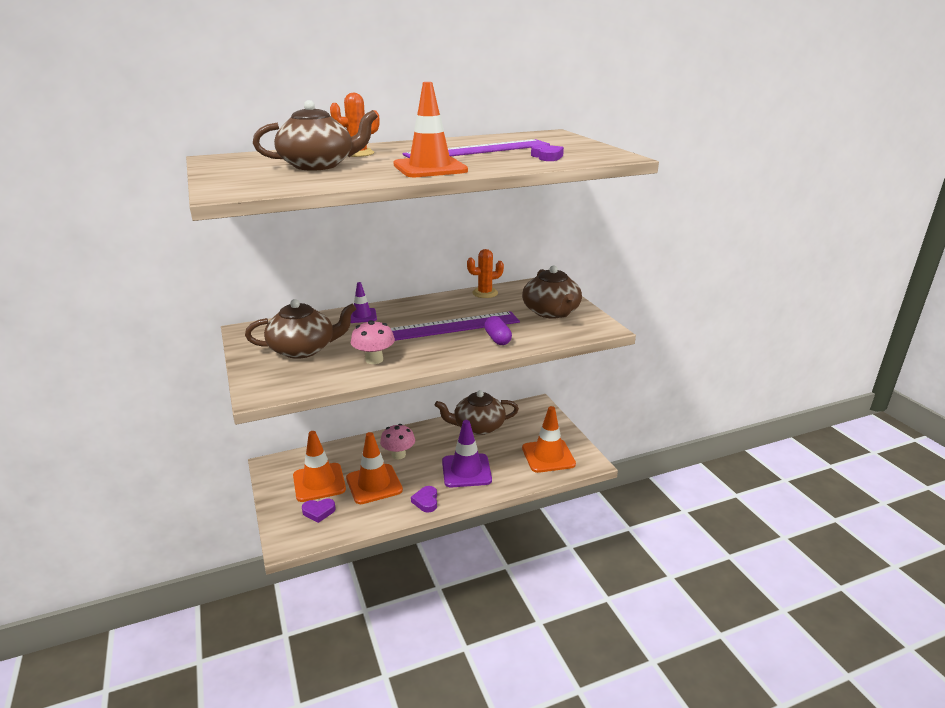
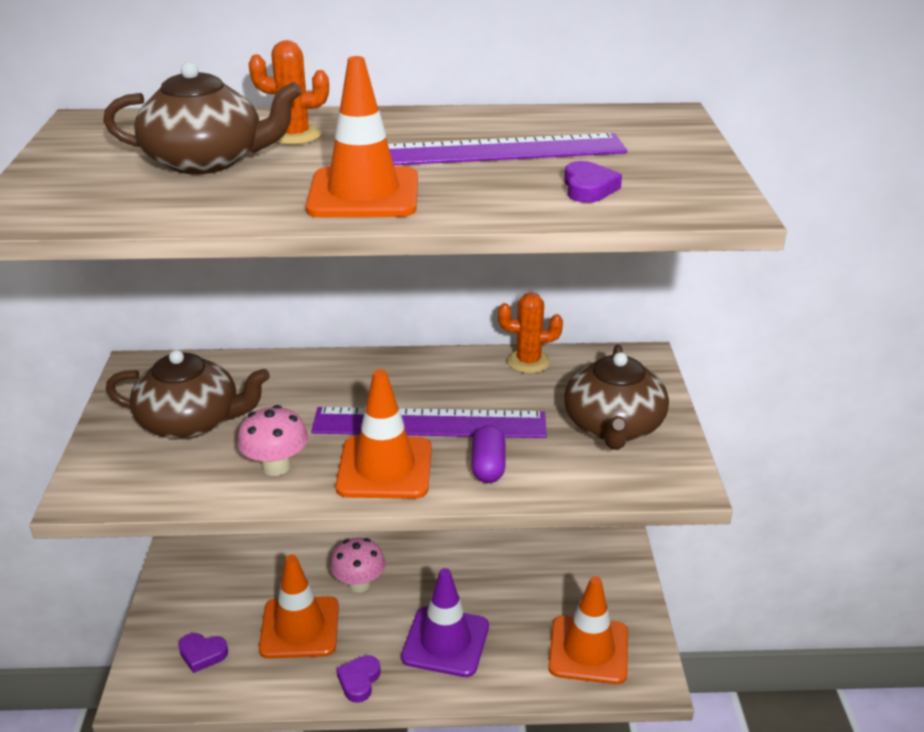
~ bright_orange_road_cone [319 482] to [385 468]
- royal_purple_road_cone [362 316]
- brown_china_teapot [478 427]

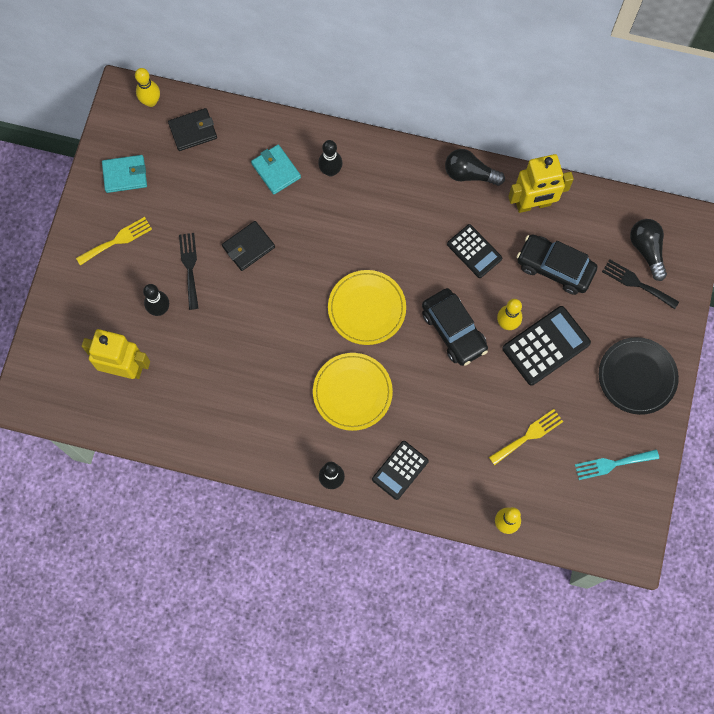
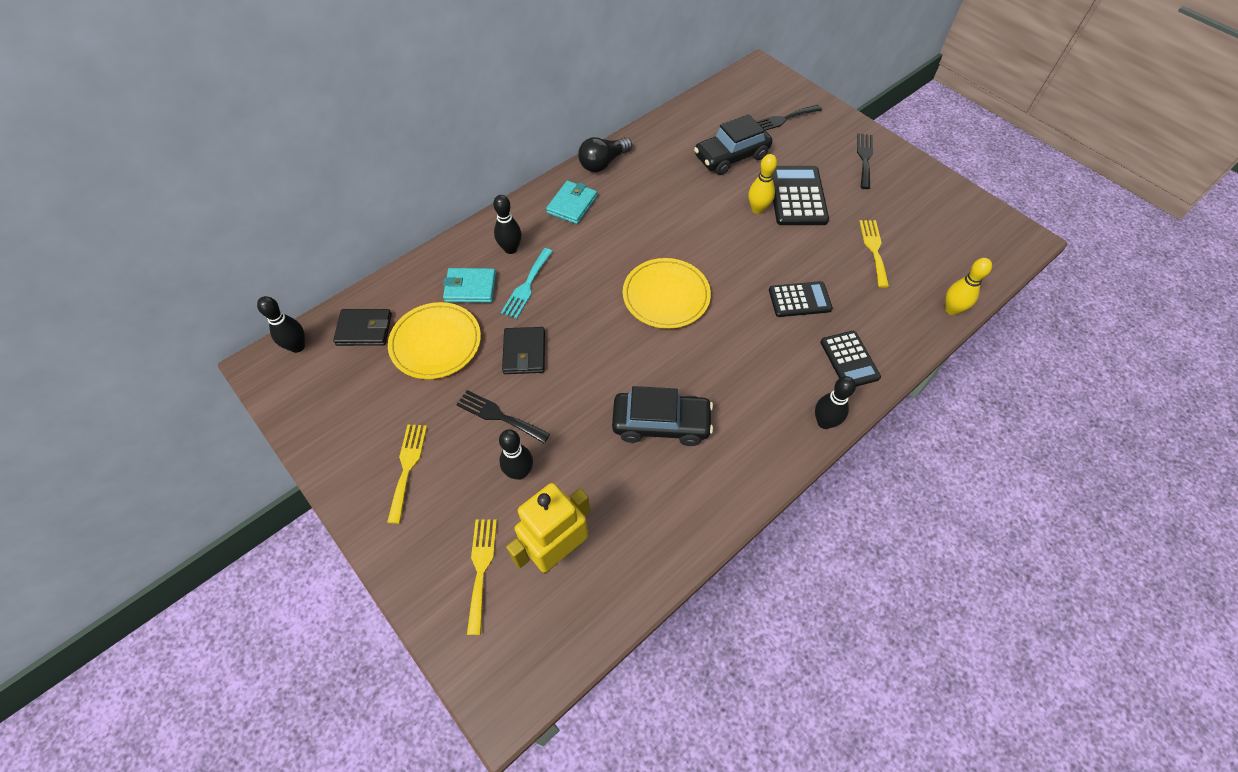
~ aqua_card_wallet [125 175] to [572 205]
~ golden_skittle [151 101] to ebony_skittle [297 346]
~ ebony_card_wallet [193 131] = [364 329] 75 degrees clockwise
~ golden_dinner_plate [352 392] to [436 343]
~ ebony_car [454 330] to [661 423]
~ ebony_pocket_calculator [474 251] to [799 299]
- golden_toy_robot [533 204]
~ aqua_fork [612 464] to [526 286]
~ ebony_dinner_plate [637 377] to ebony_fork [864 158]
- ebony_bulb [647 250]
+ golden_fork [481 568]

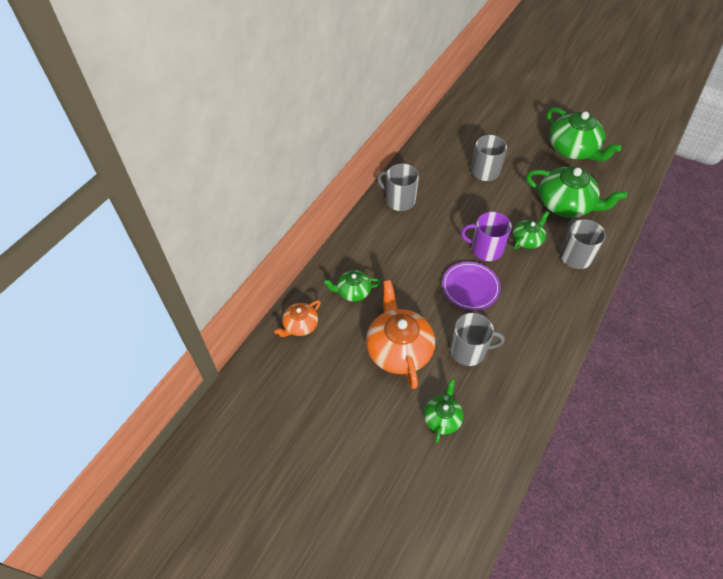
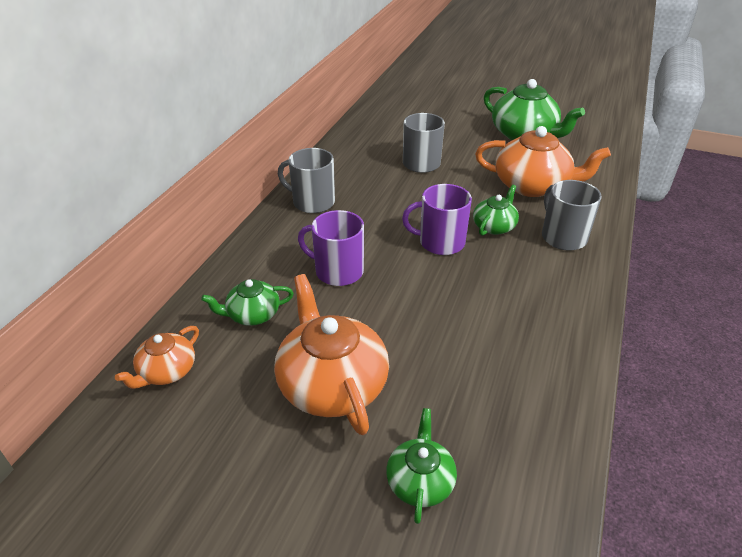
- royal_purple_dinner_plate [470 287]
- grey_tea_mug [469 350]
~ emerald_china_teapot [566 204] to bright_orange_china_teapot [532 186]
+ royal_purple_tea_mug [338 271]

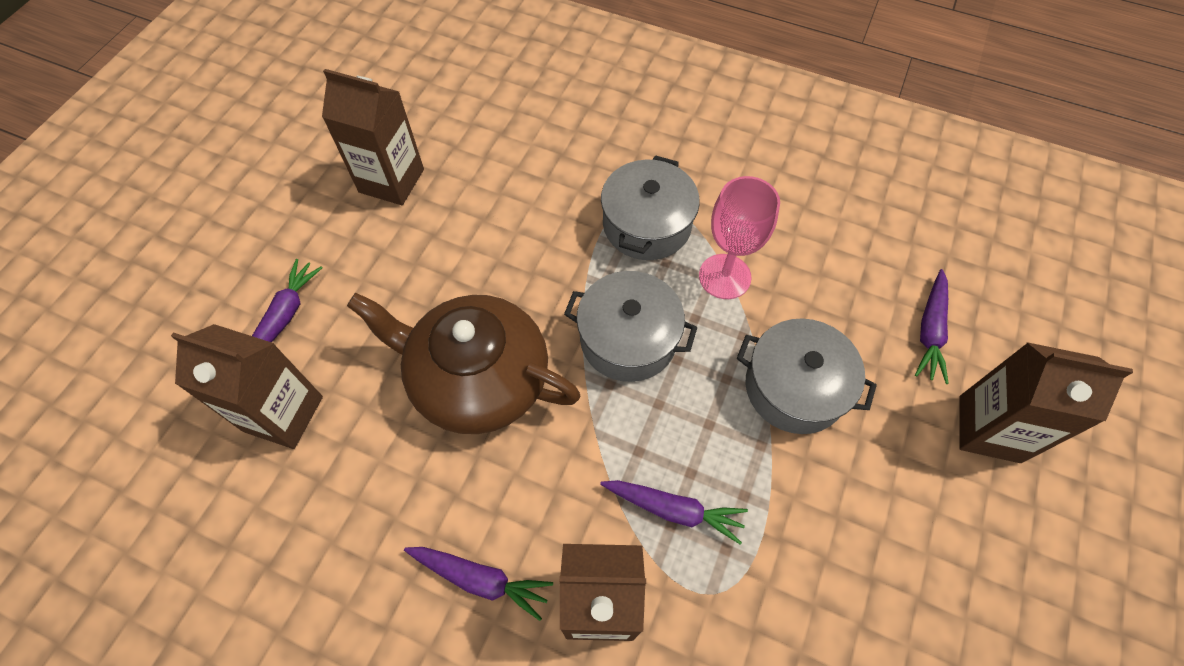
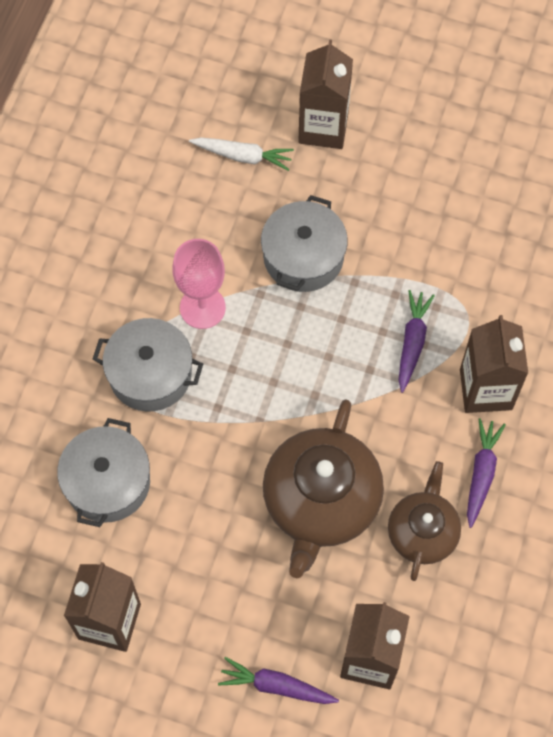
~ grey_pot [628 339] to [107 482]
~ royal_purple_root_vegetable [930 331] to white_root_vegetable [243 156]
+ brown_china_teapot [422 532]

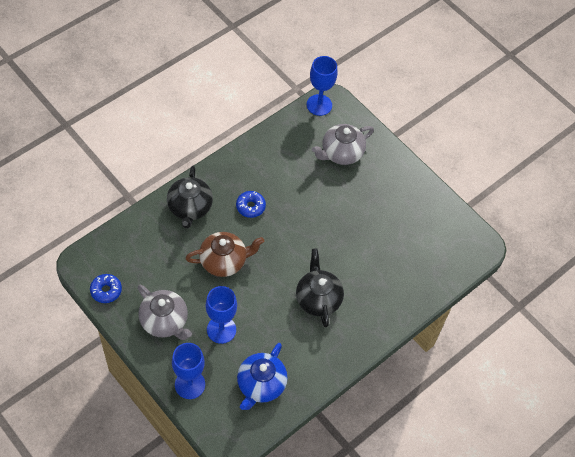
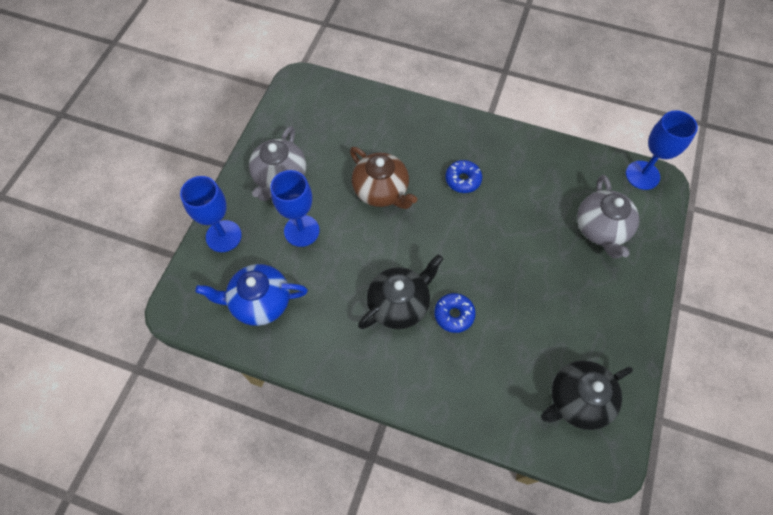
~ blue_glazed_donut [106 290] to [454 315]
~ ebony_china_teapot [190 208] to [577 400]
~ grey_china_teapot [341 153] = [601 229] 120 degrees counterclockwise

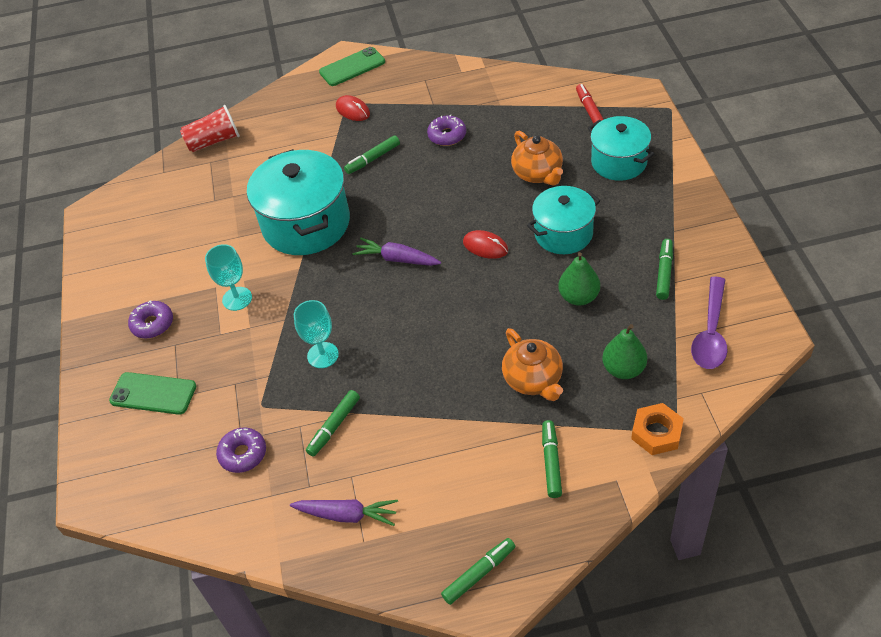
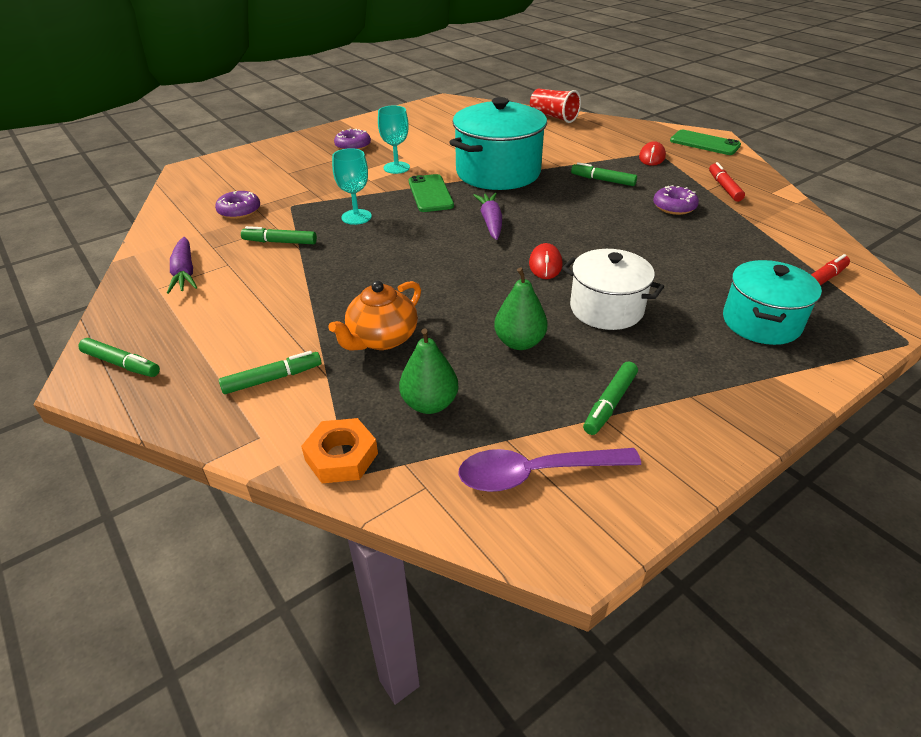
~ emerald_phone [153 393] to [430 194]
- bright_orange_china_teapot [538 174]
~ aqua_pot [563 234] to white_pot [606 309]
~ emerald_felt_pen [664 273] = [610 403] 135 degrees clockwise
+ scarlet_felt_pen [724 187]

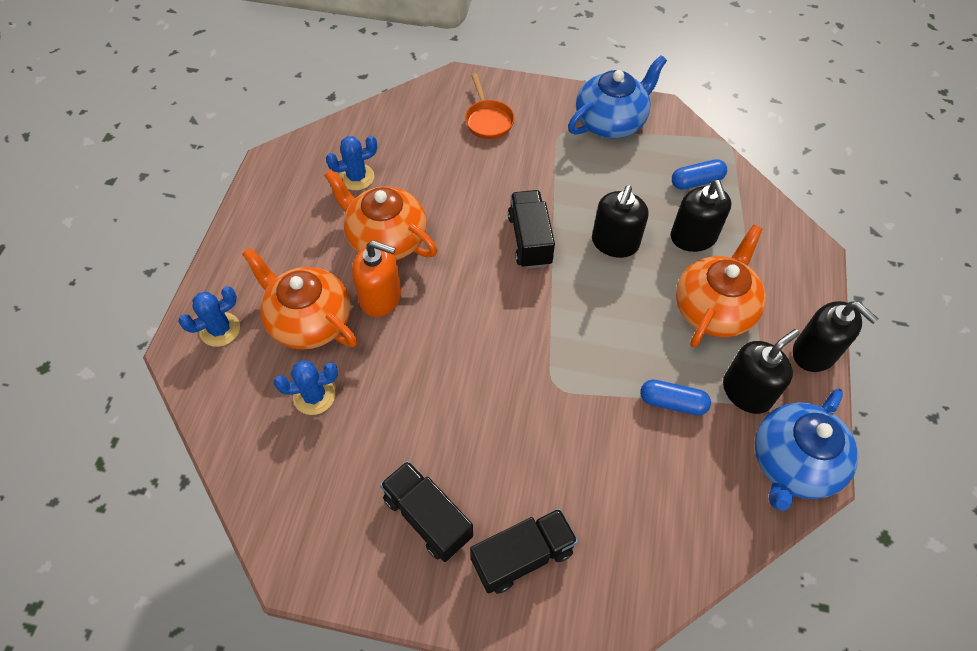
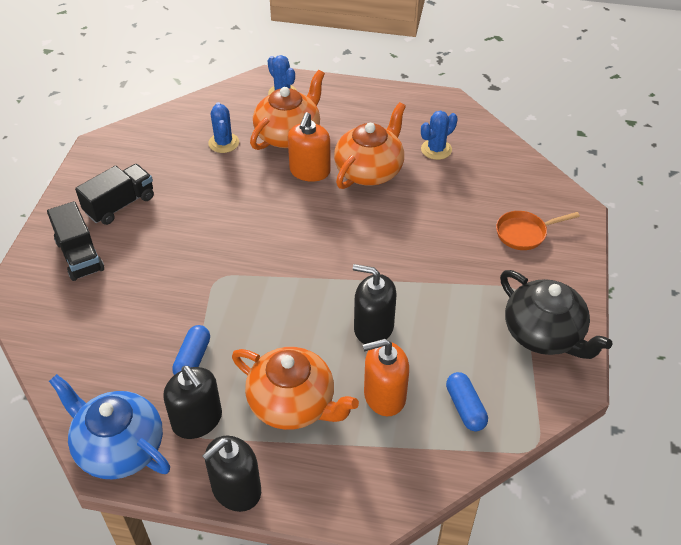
~ blue_prickly_plant [357 177] = [436 149] 75 degrees clockwise
- ebony_truck [530 240]
~ blue_china_teapot [611 122] to ebony_china_teapot [544 334]
~ ebony_pump_bottle [693 237] to bright_orange_pump_bottle [384 396]

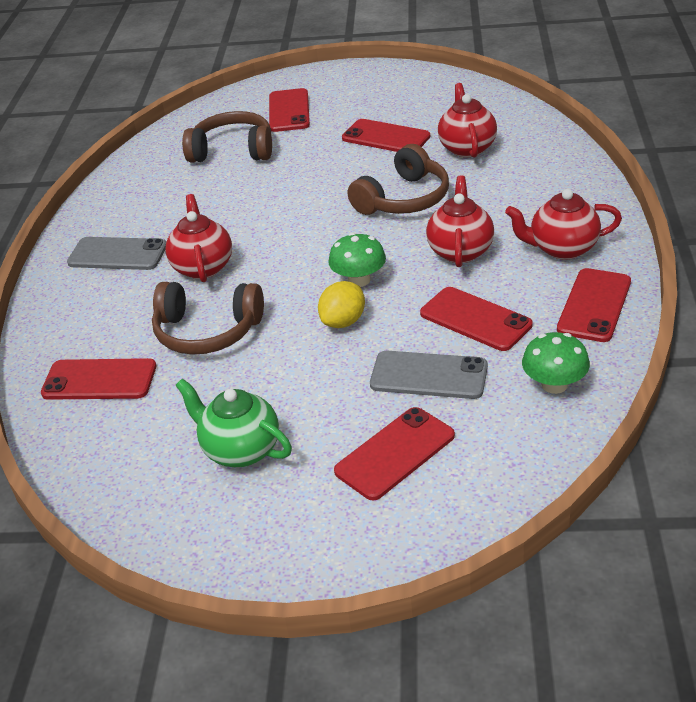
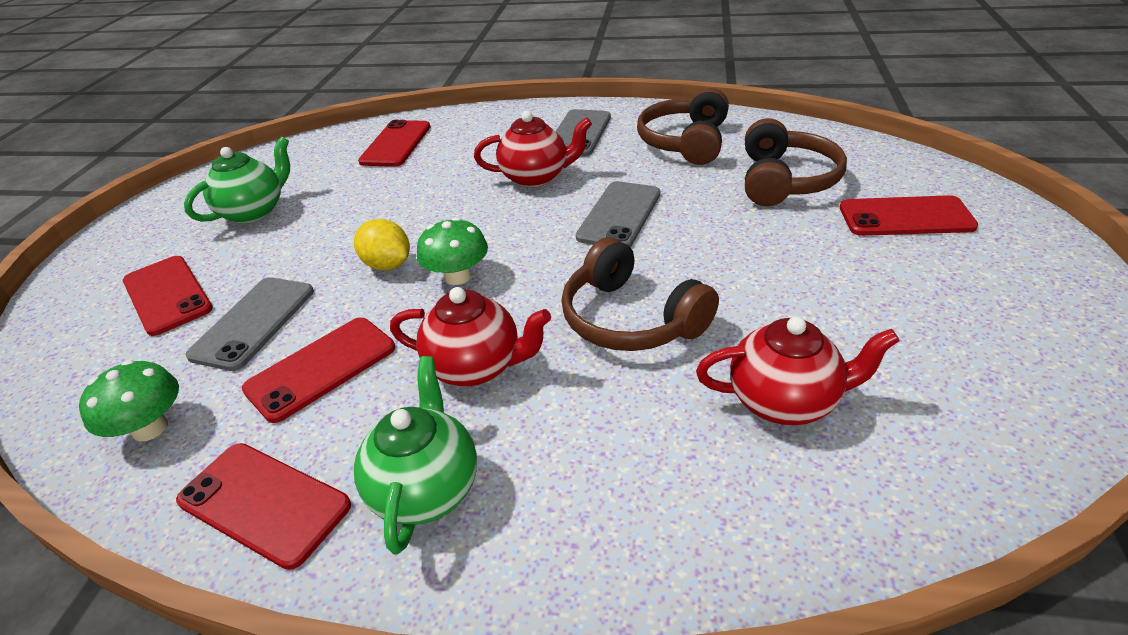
~ brown_over-ear_headphones [207 331] to [685 142]
- scarlet_phone [386 137]
~ scarlet_china_teapot [562 248] to emerald_china_teapot [426 488]
+ grey_phone [619 215]

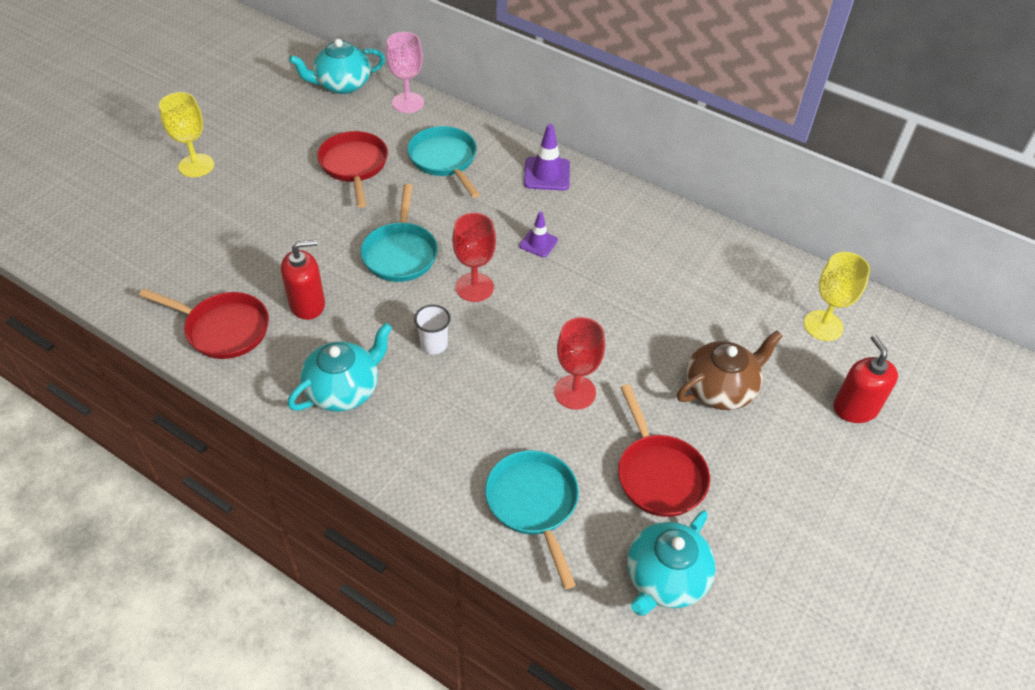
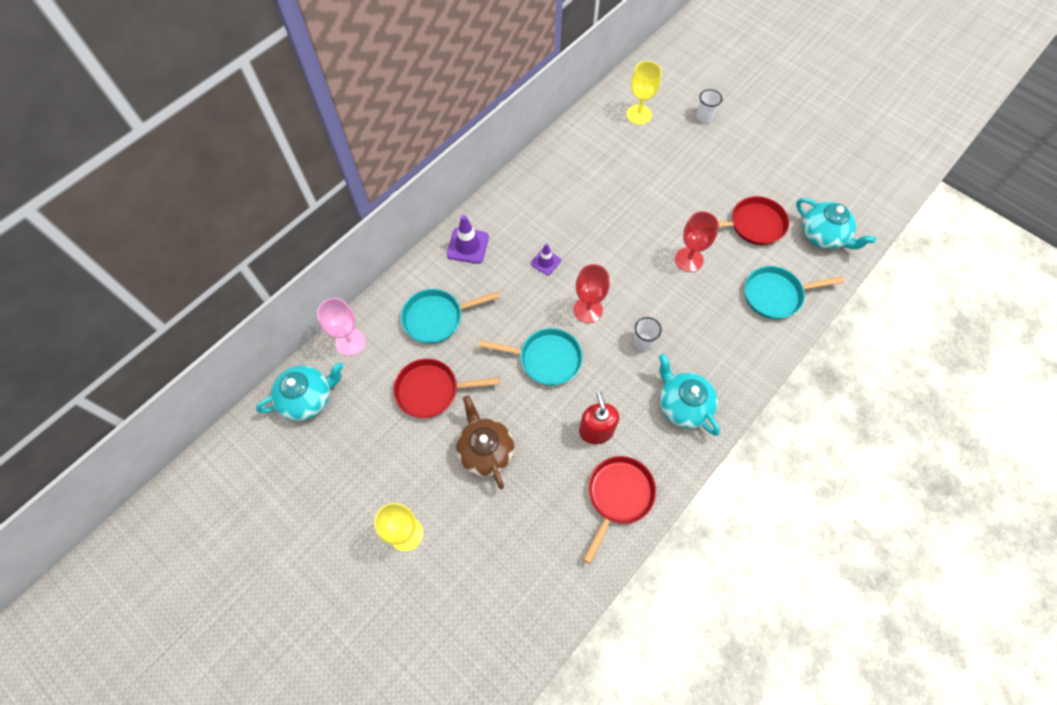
~ aqua_china_teapot [342 85] = [308 398] 105 degrees counterclockwise
~ brown_china_teapot [721 389] to [485 451]
~ scarlet_pump_bottle [855 408] to white_beaker [704 117]

